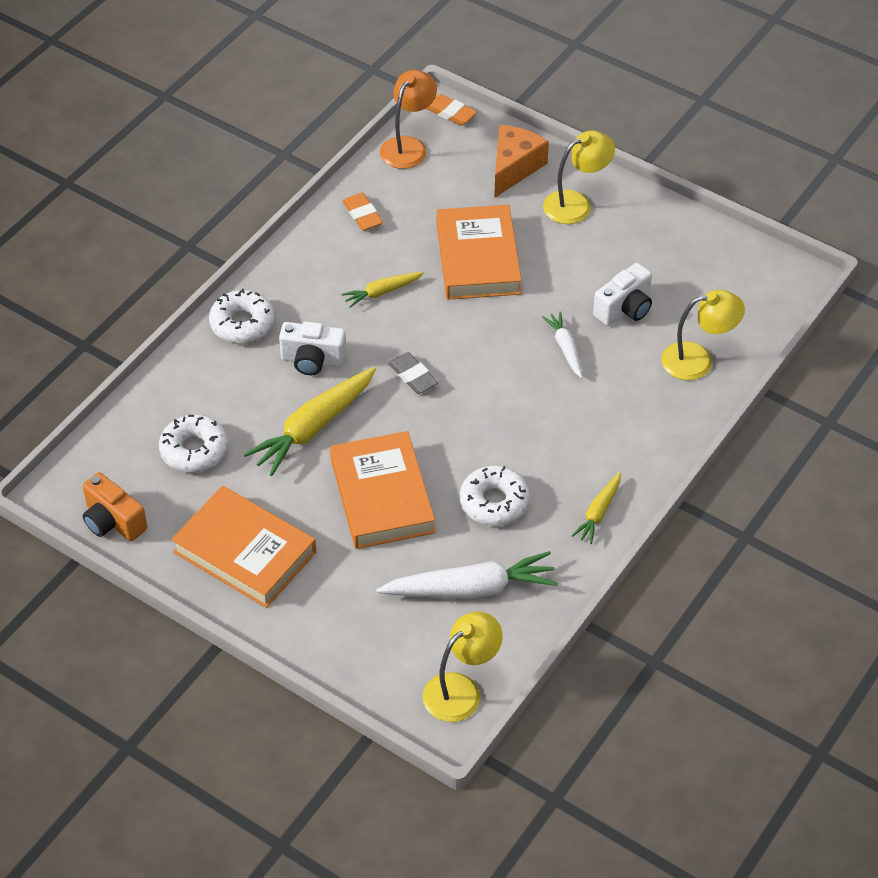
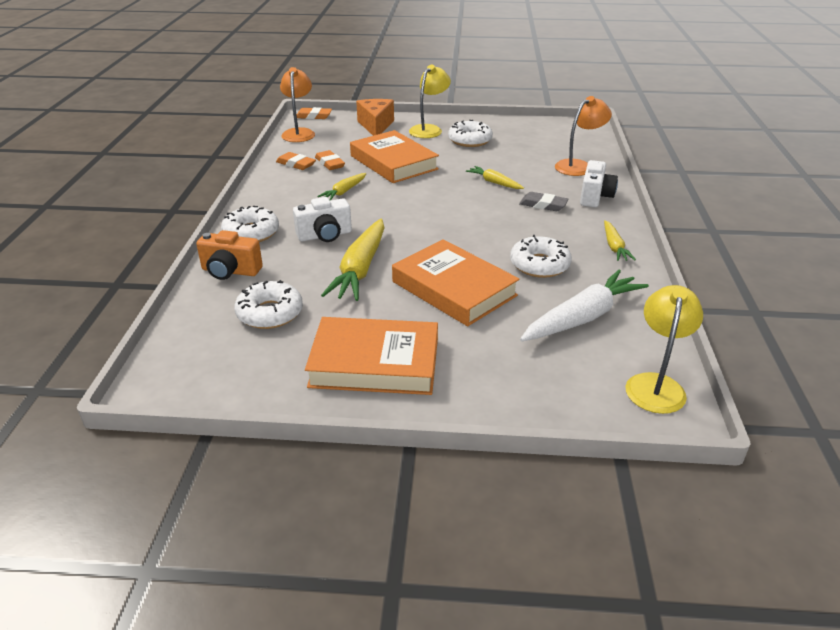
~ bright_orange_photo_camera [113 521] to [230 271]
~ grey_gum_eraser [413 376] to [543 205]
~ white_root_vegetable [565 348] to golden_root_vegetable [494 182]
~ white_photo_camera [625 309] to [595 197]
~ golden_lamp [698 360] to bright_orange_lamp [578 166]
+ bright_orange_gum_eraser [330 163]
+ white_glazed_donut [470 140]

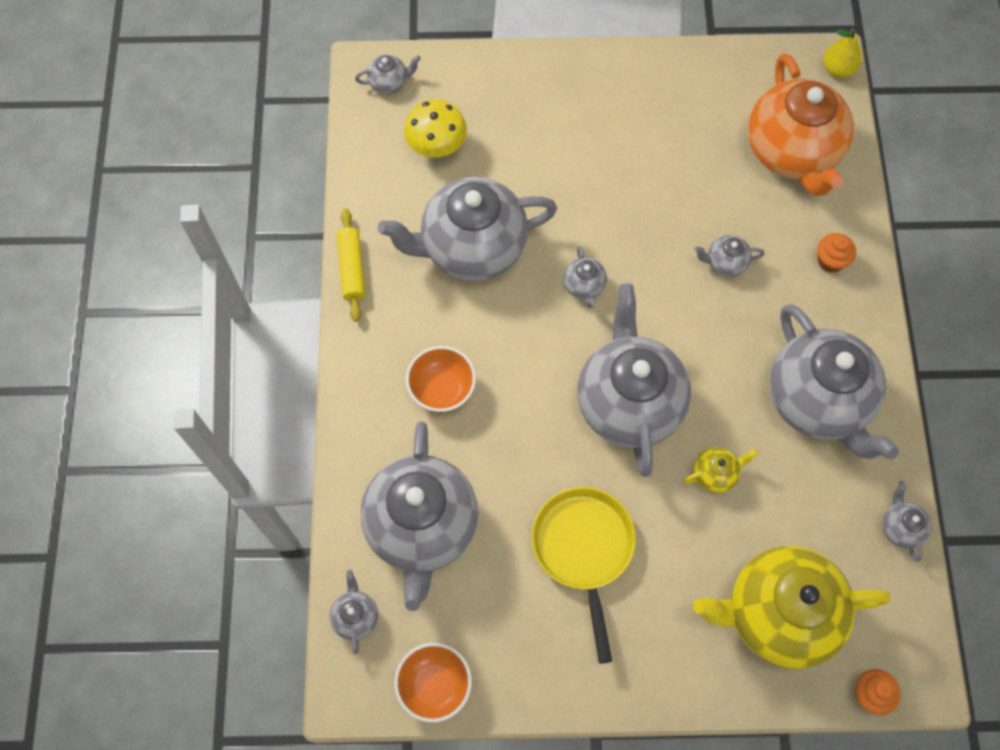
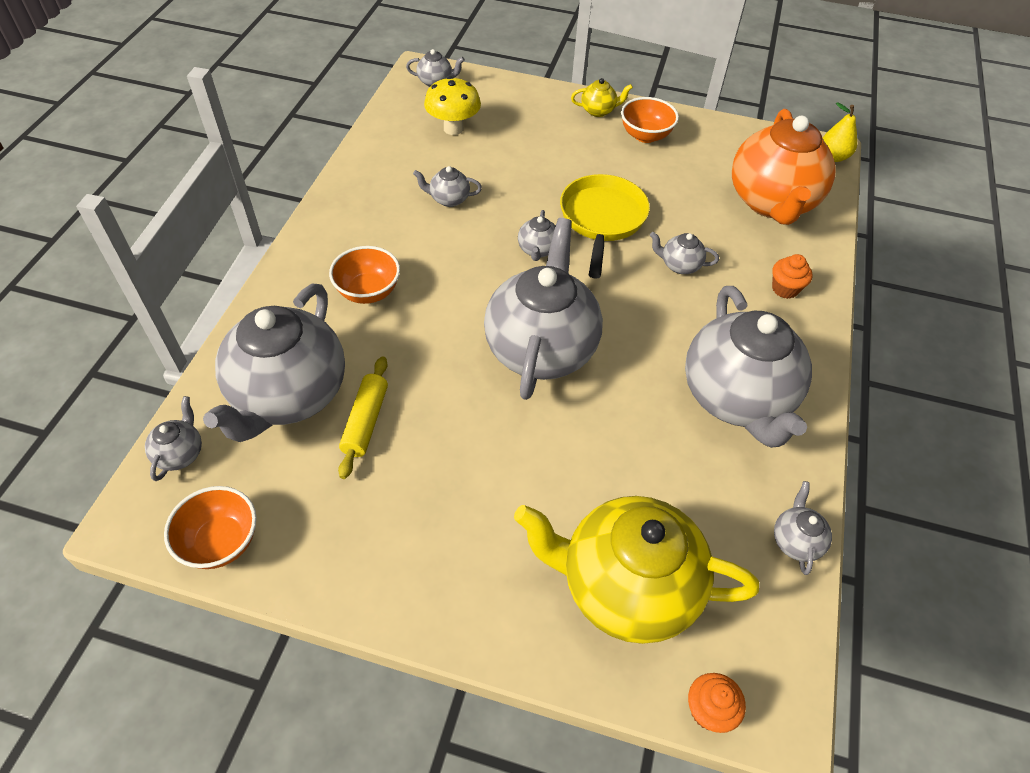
~ golden_dough_roller [352 269] to [366 421]
~ grey_china_teapot [472 248] = [449 199] x0.41
~ golden_skillet [584 549] to [602 220]
~ golden_china_teapot [715 474] to [598 111]
+ bright_orange_deep_dish [645 136]

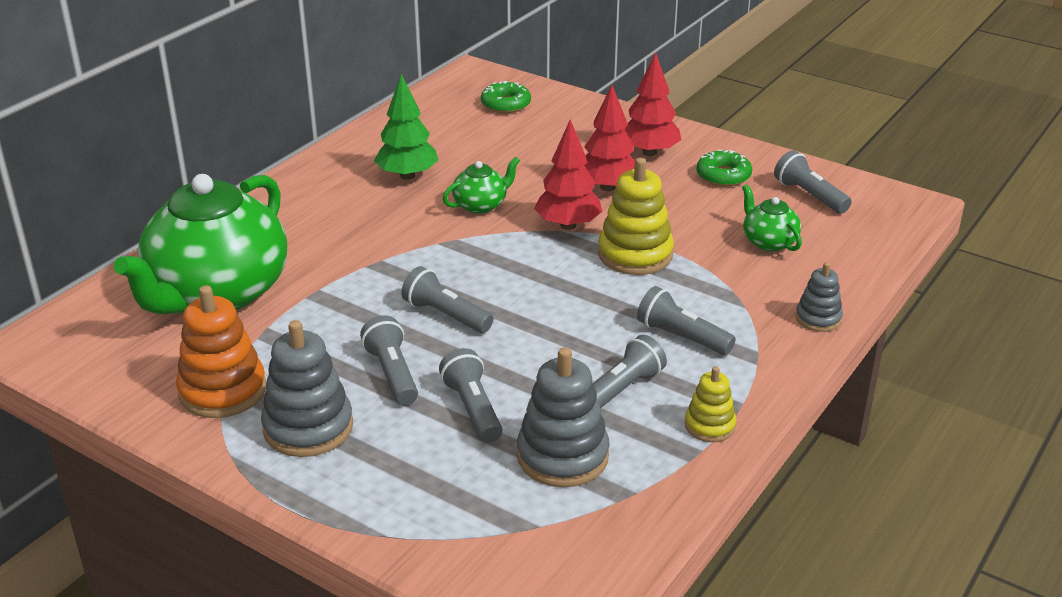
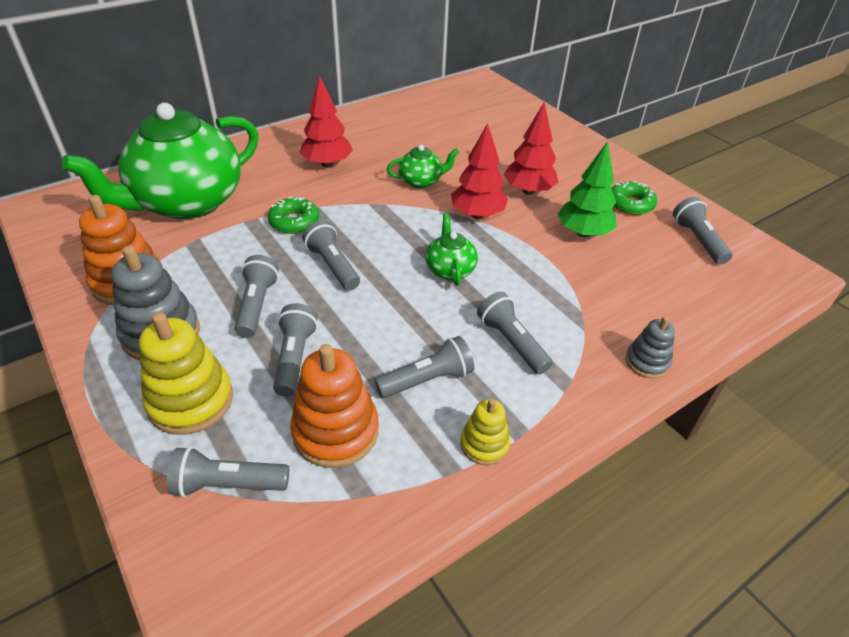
~ emerald_fir_tree [407 176] to [583 233]
~ emerald_glazed_donut [506 104] to [294 221]
~ grey_ring_stacker [562 456] to bright_orange_ring_stacker [335 431]
~ golden_ring_stacker [635 255] to [190 401]
~ scarlet_fir_tree [649 152] to [327 164]
~ emerald_china_teapot [768 242] to [450 269]
+ grey_pocket_torch [228 484]

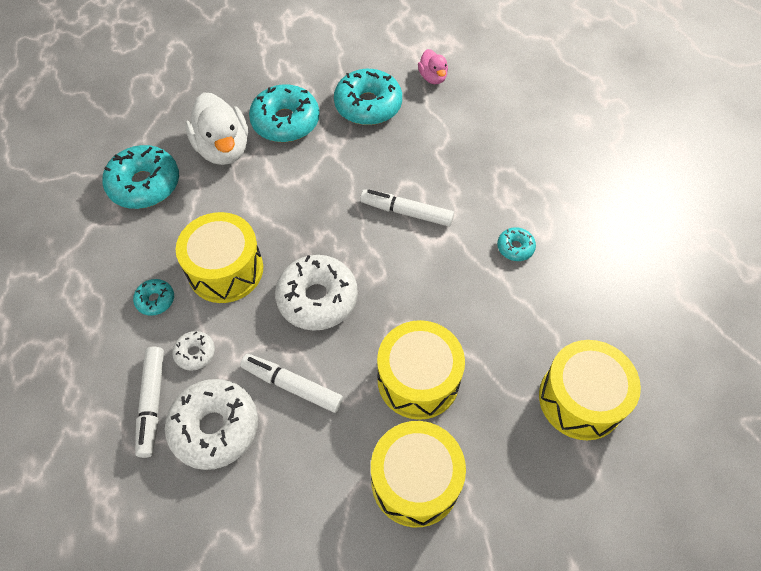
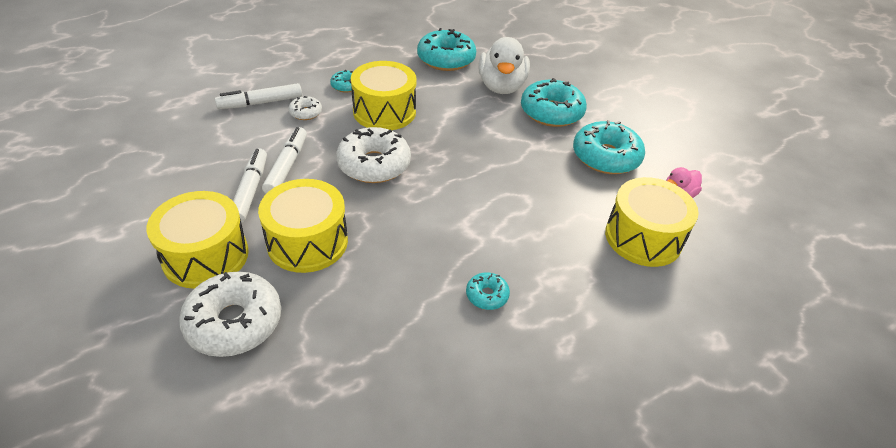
~ white_glazed_donut [215 427] to [234 322]
~ white_rubber_duck [223 149] = [501 86] 45 degrees counterclockwise
~ white_felt_pen [406 212] to [250 190]
~ golden_toy_drum [580 399] to [643 237]

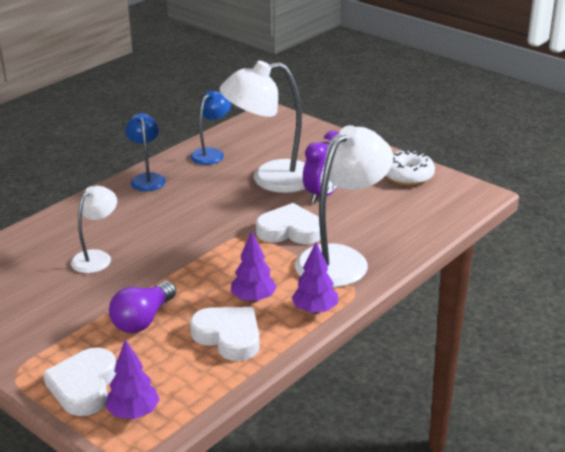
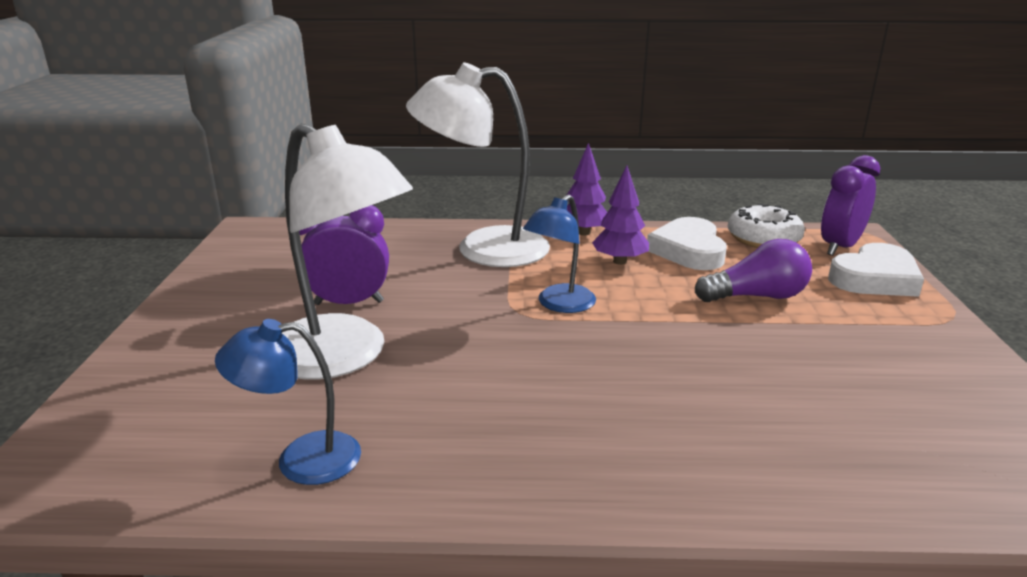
- white_lamp [96 257]
~ royal_purple_fir_tree [133 413] to royal_purple_alarm_clock [839 247]
~ blue_lamp [147 179] to [559 304]
- white_heart_shape [290 230]
~ white_glazed_donut [407 176] to [763 239]

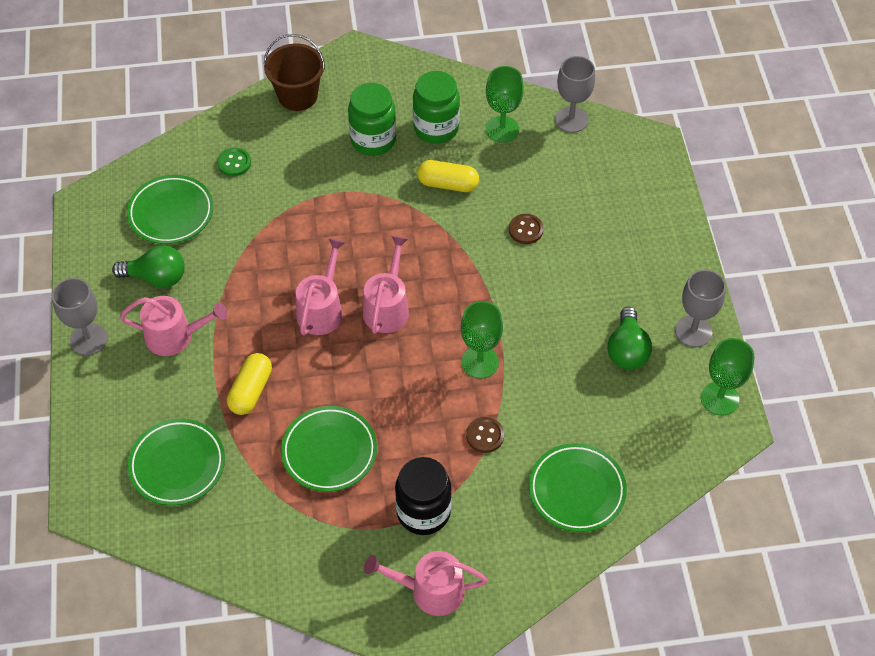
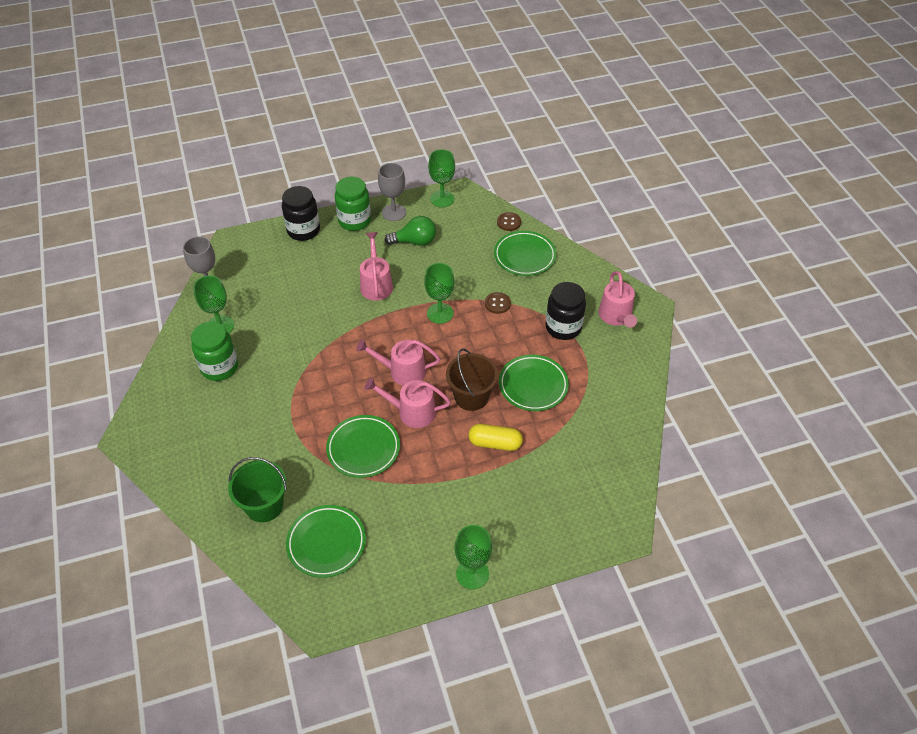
~ grey_wine_glass [88 339] to emerald_wine_glass [472 573]
- emerald_bulb [156 277]
~ rosy_watering_pot [175 336] to [376 284]
~ emerald_dinner_plate [177 465] to [363 449]
~ emerald_shirt_button [234 163] to emerald_sand_bucket [264 505]
~ brown_sand_bucket [297 96] to [471 396]
~ emerald_jar [373 140] to [354 221]
- golden_pill_shape [448 184]
~ brown_shirt_button [525 230] to [509 222]
+ ebony_jar [303 230]

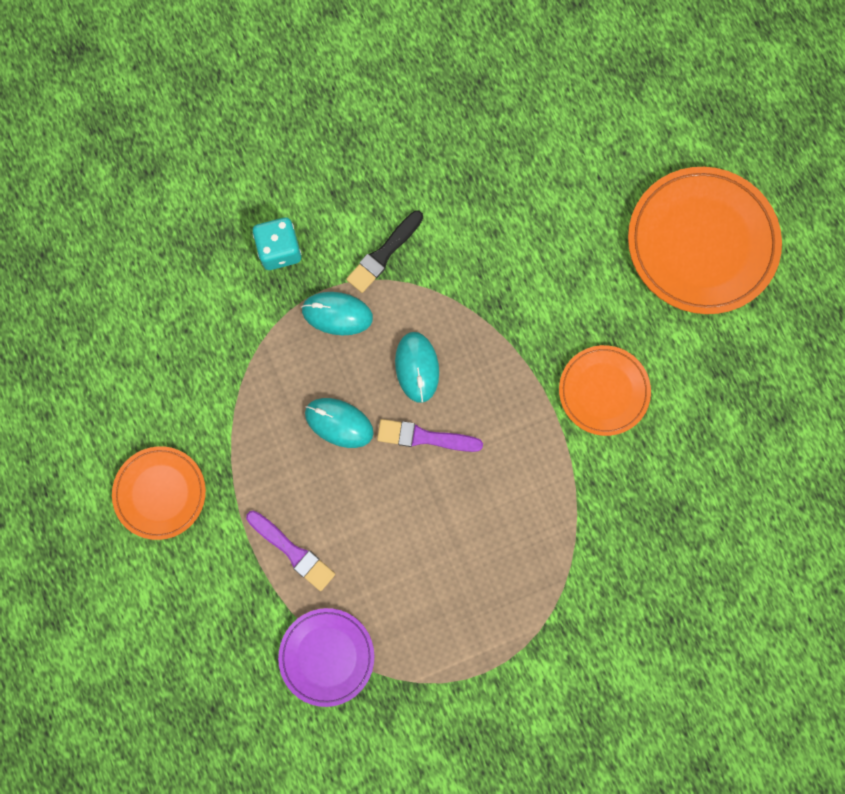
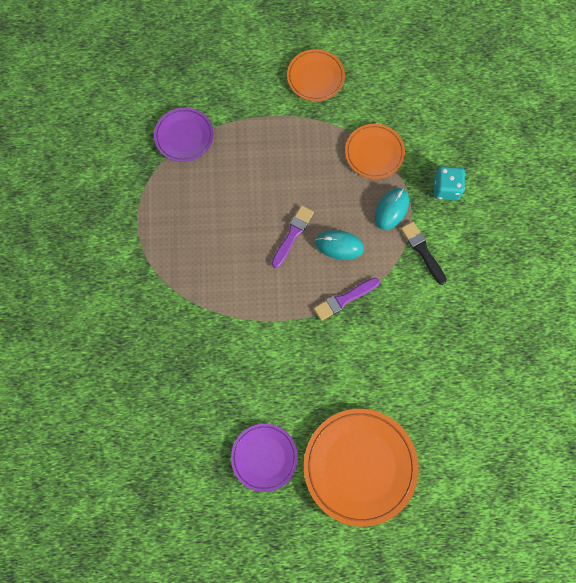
~ royal_purple_brush [293 551] to [344 299]
- aqua_computer_mouse [339 423]
~ bright_orange_dinner_plate [603 391] to [374 153]
+ royal_purple_dinner_plate [264 457]

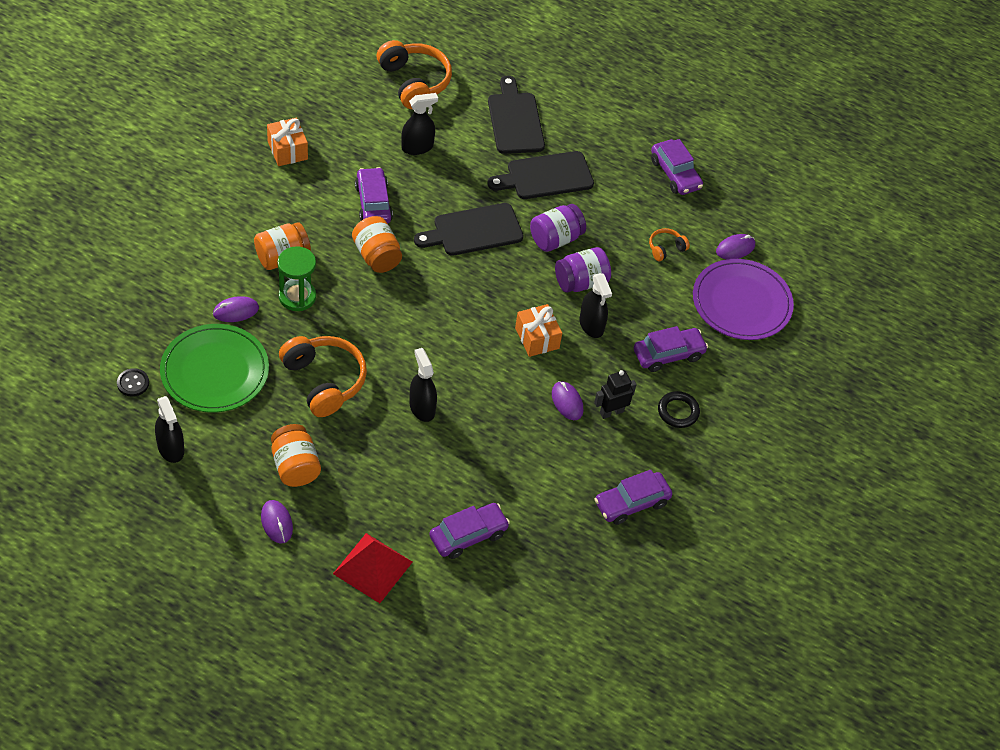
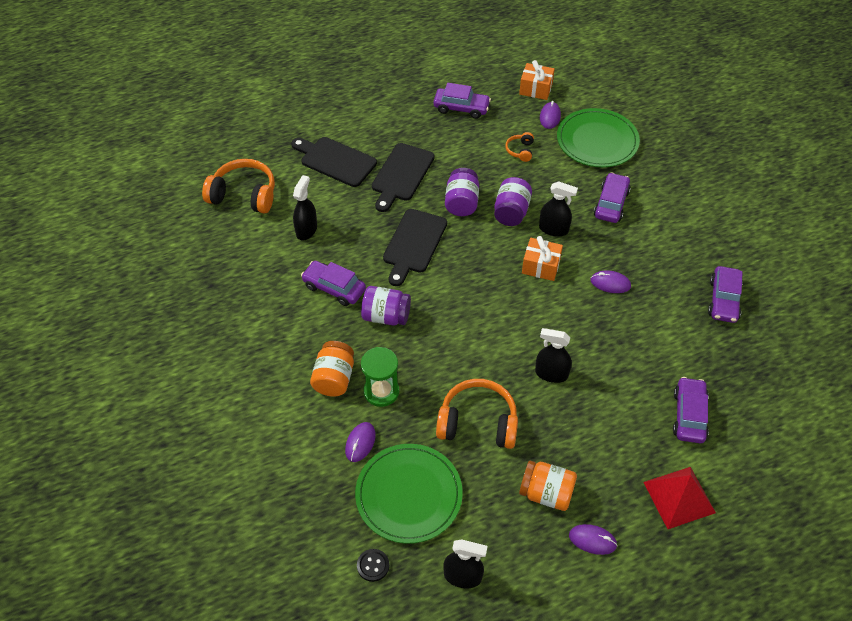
~ bright_orange_present [287 150] to [535 89]
~ bright_orange_jar [377 256] to royal_purple_jar [386 316]
- ebony_toy_robot [611 412]
- ebony_ring [678 411]
~ royal_purple_dinner_plate [741 302] to emerald_dinner_plate [597 141]

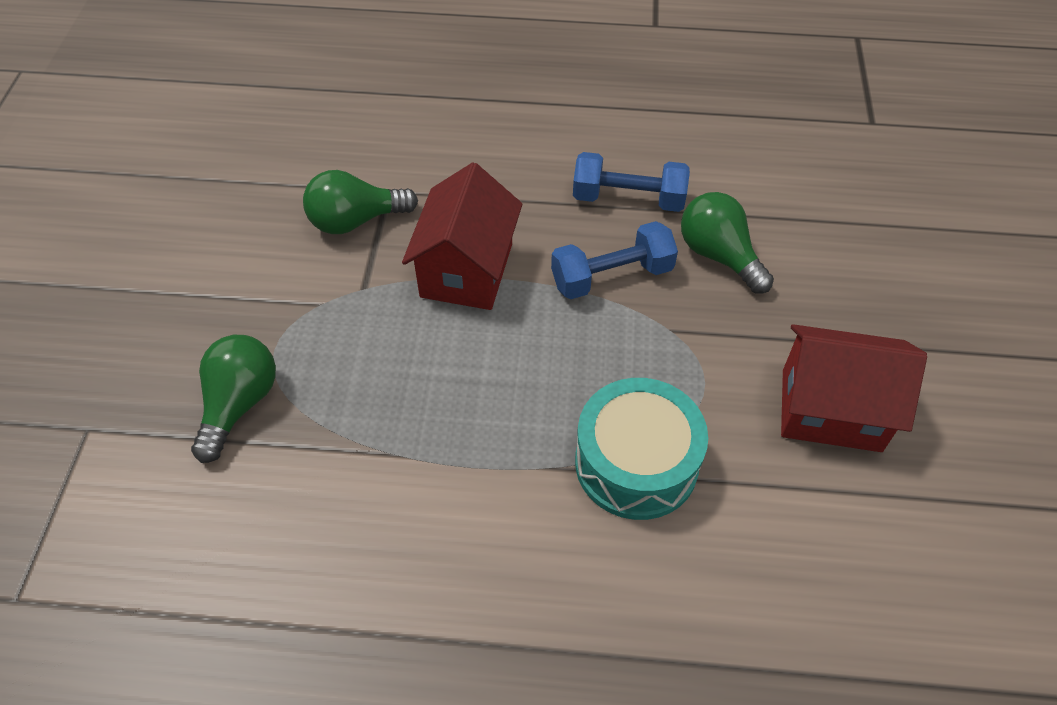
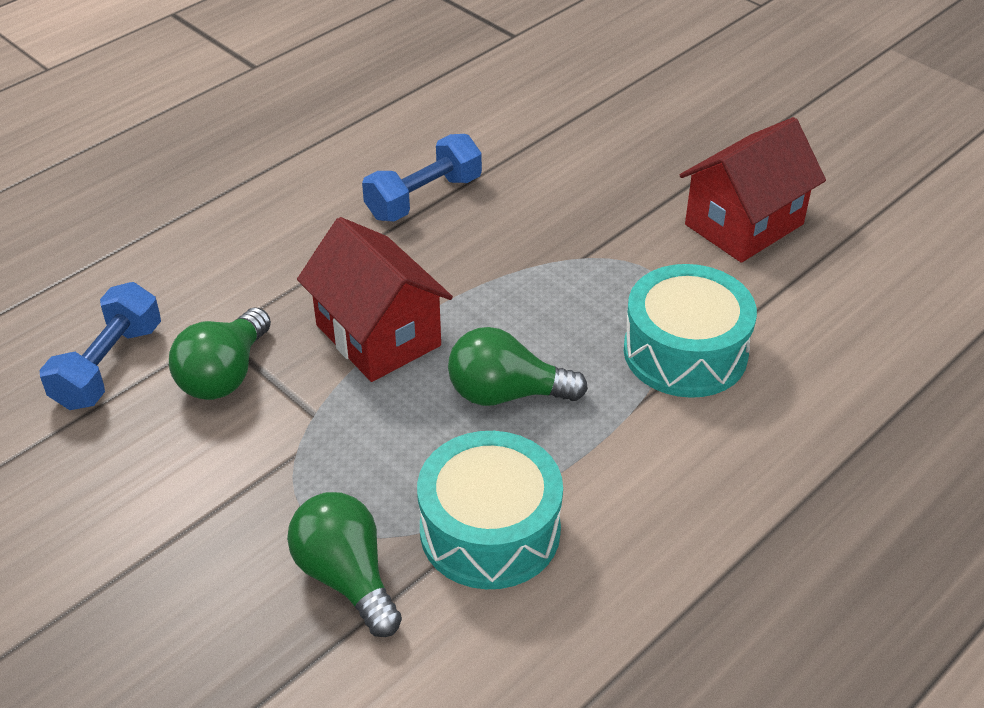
~ blue_hand_weight [612 276] to [108 366]
~ emerald_bulb [719 255] to [506 394]
+ aqua_toy_drum [490 530]

